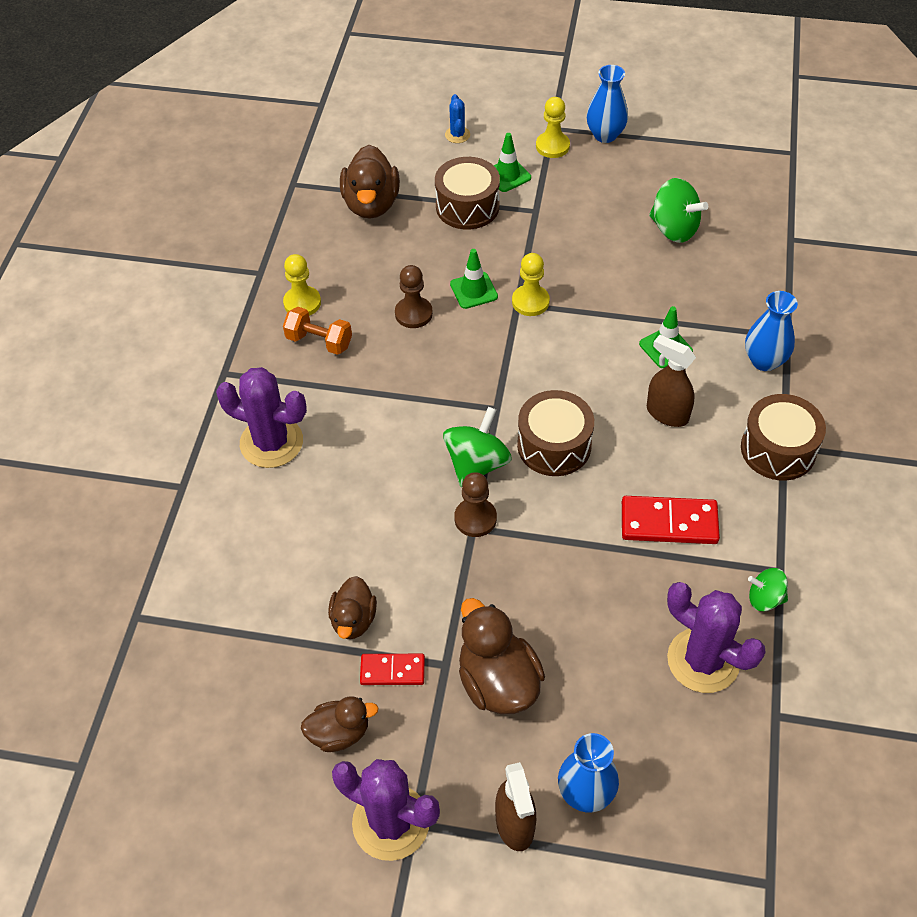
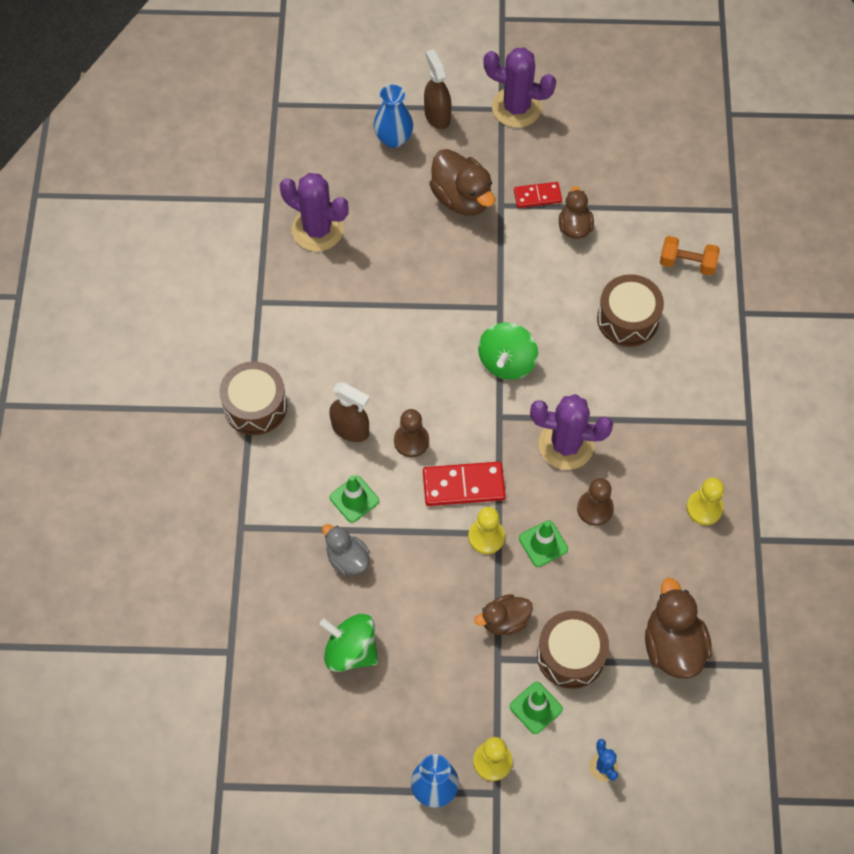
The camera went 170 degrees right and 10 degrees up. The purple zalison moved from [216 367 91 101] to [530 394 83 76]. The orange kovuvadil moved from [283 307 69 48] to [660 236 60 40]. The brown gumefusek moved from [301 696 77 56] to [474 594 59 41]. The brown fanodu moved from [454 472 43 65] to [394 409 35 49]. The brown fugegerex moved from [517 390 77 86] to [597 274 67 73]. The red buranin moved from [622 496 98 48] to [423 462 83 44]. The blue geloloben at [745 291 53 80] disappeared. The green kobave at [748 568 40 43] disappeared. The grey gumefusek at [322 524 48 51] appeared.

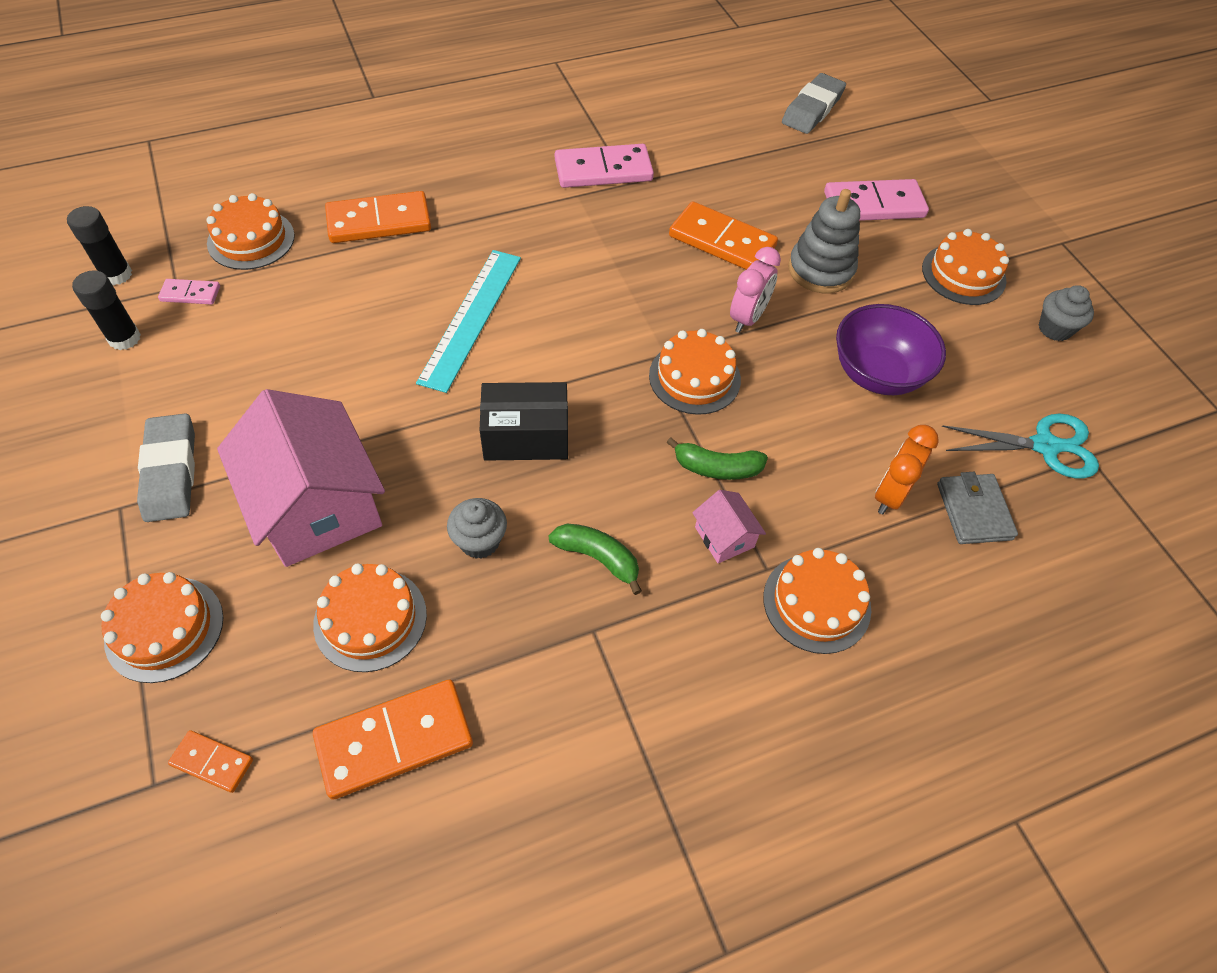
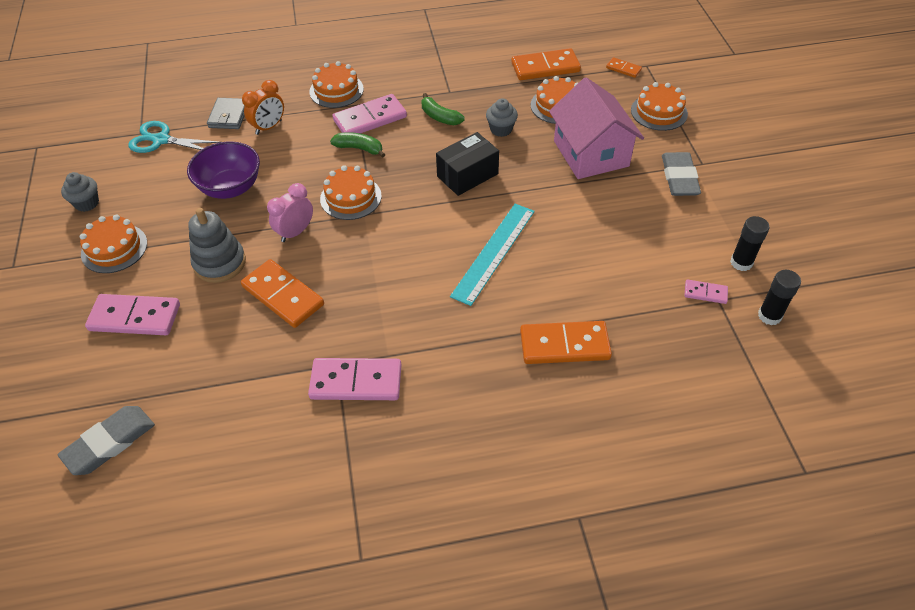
The camera went 165 degrees left and 5 degrees down. The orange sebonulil at [206 193 89 77] disappeared. The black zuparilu at [480 382 88 79] turned 45 degrees counterclockwise. The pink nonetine at [692 490 74 73] was replaced by the pink buranin at [332 94 75 39].

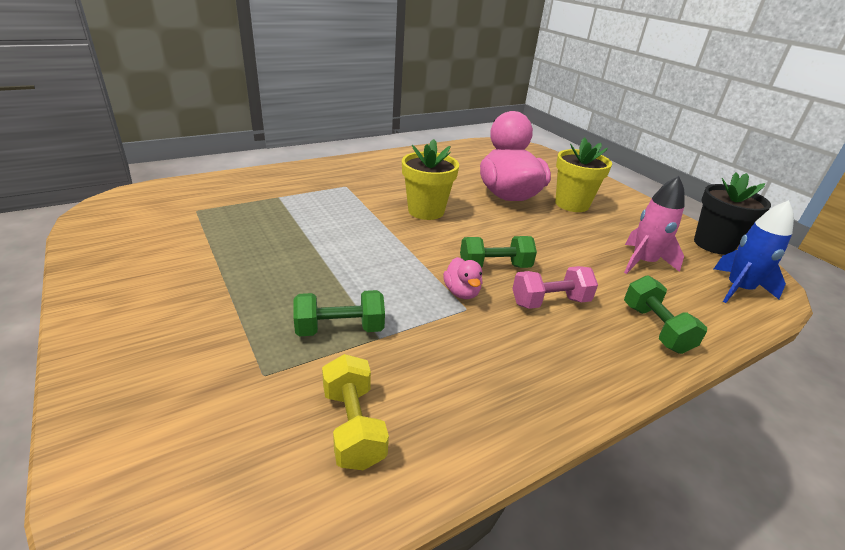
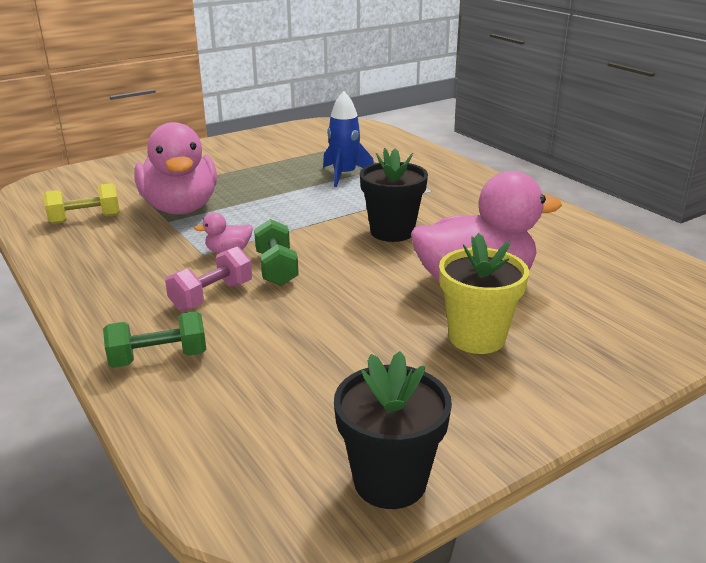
The camera went 90 degrees right and 5 degrees down. The green kovuvadil at [293 290 92 46] was replaced by the pink gumefusek at [134 122 83 93]. The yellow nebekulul at [402 139 57 81] became the black nebekulul at [360 148 68 94]. The pink kovuvadil at [512 266 86 43] turned 60 degrees clockwise. The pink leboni at [624 176 61 98] disappeared. The blue leboni moved from [714 200 80 103] to [323 91 51 96].

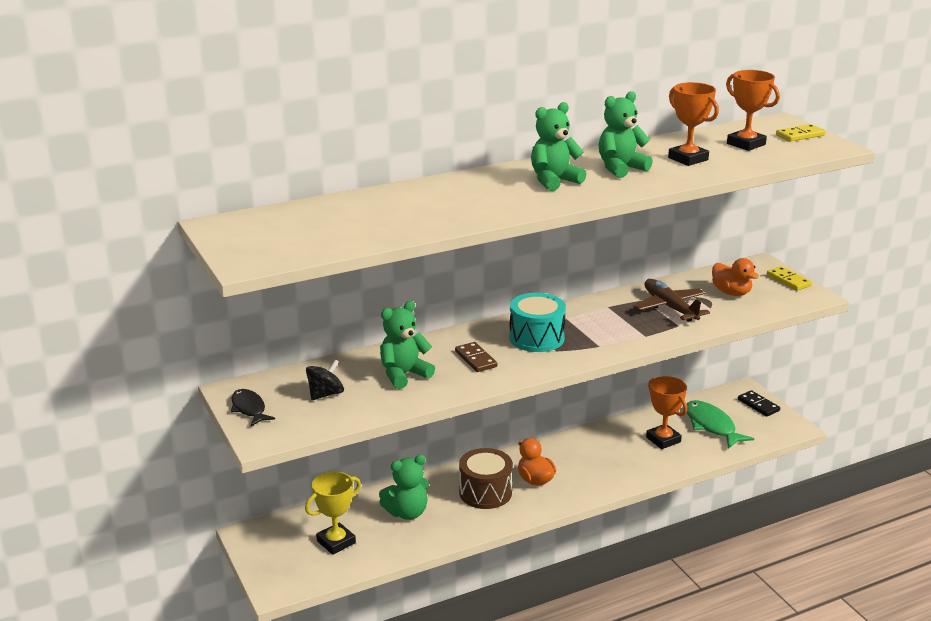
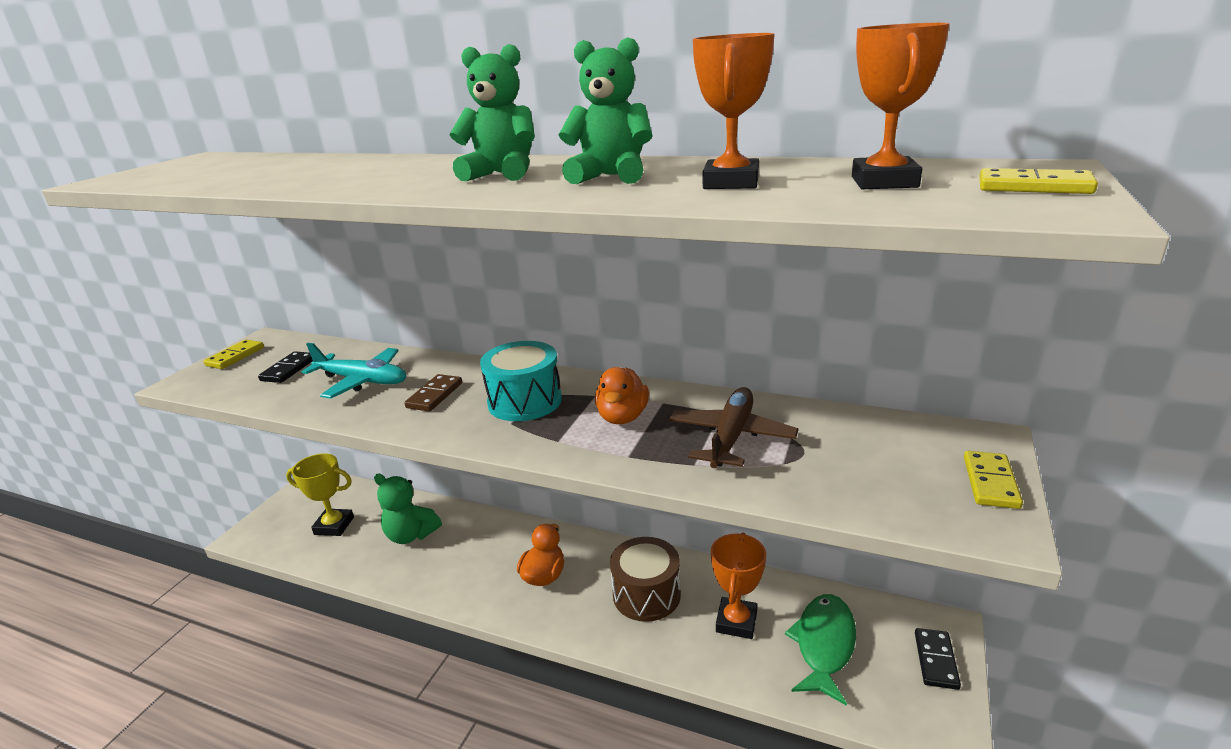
The camera went 50 degrees right and 0 degrees up. The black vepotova at [231 389 44 37] was replaced by the yellow buranin at [204 339 60 30]. The black kobave at [306 359 38 41] was replaced by the black buranin at [258 351 55 32]. The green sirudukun at [380 301 55 88] was replaced by the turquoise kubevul at [302 343 104 56]. The brown fugegerex moved from [459 448 54 61] to [610 537 71 85]. The orange gumefusek moved from [712 258 47 38] to [595 367 54 57].

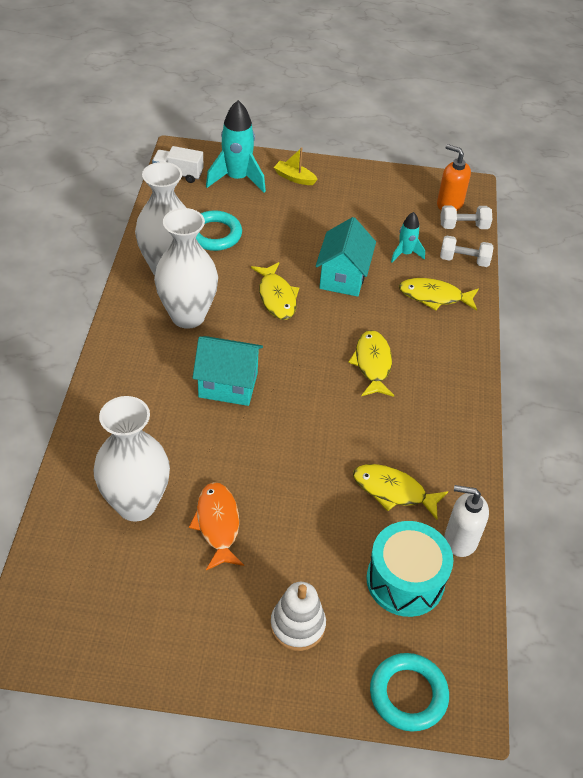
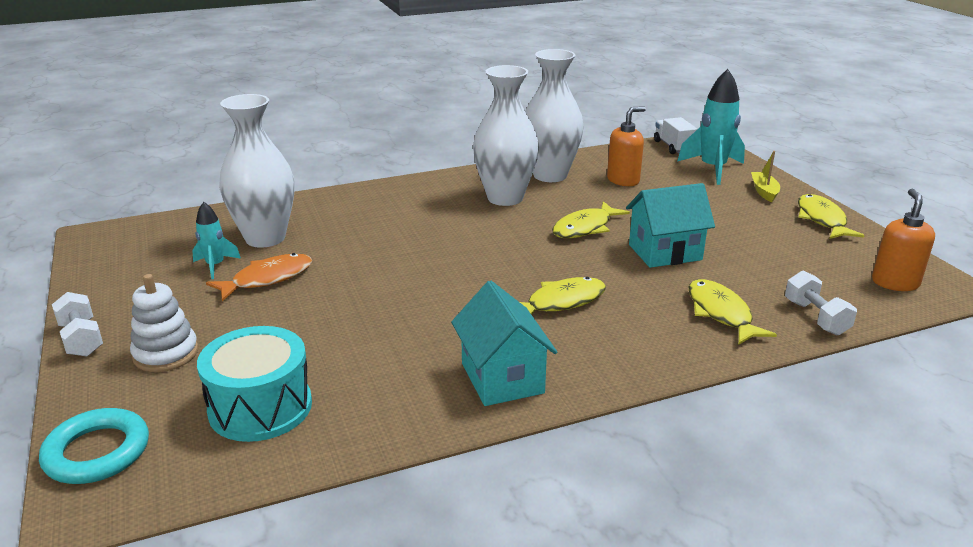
The camera went 65 degrees right and 20 degrees down. The turquoise nonetine moved from [193 336 70 70] to [451 281 106 125]. The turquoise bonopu at [196 210 46 41] was replaced by the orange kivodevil at [607 106 39 80]. The yellow vepotova moved from [353 464 95 56] to [798 194 67 45]. The turquoise leboni moved from [391 212 34 50] to [192 202 49 77]. The white kovuvadil moved from [440 205 52 24] to [52 292 51 65]. The white kivodevil at [444 485 45 72] disappeared.

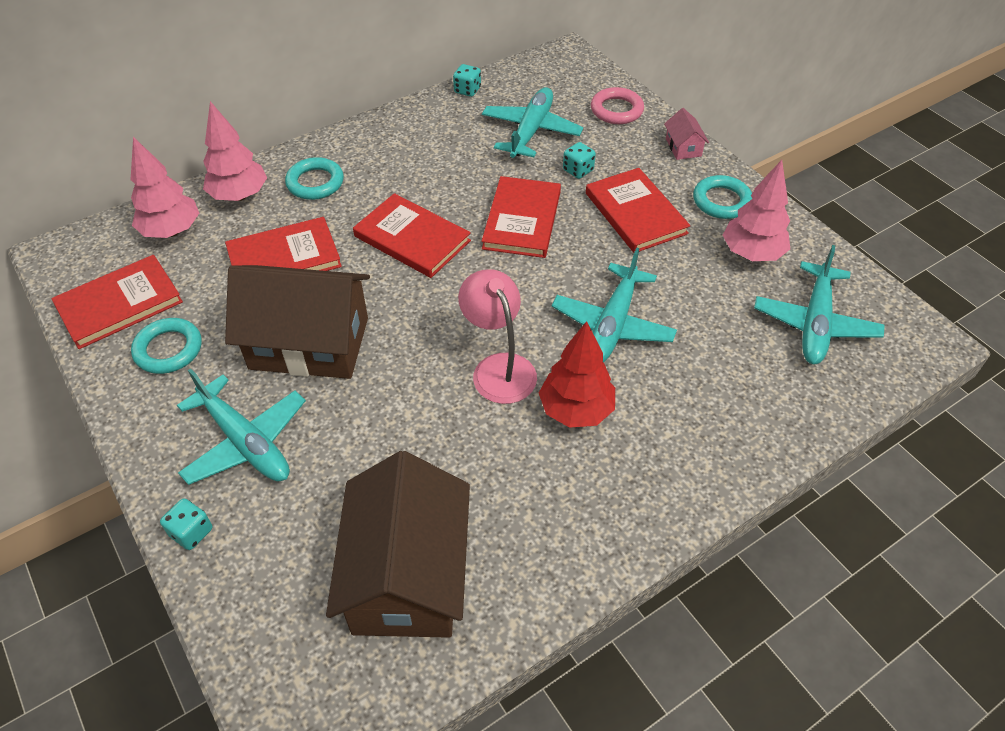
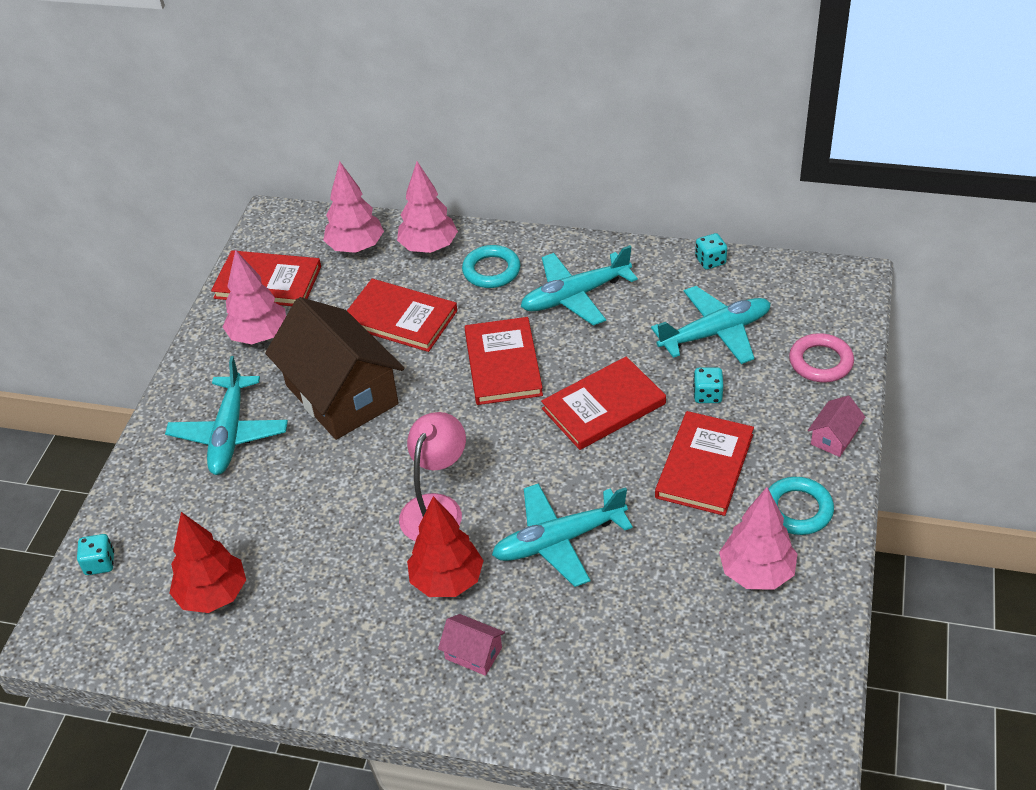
The camera went 50 degrees right and 5 degrees down. The turquoise bonopu at [131 318 71 56] was replaced by the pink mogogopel at [223 250 63 94]. The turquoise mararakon moved from [160 498 52 52] to [77 534 37 41]. The brown nonetine at [326 451 144 187] was replaced by the red mogogopel at [170 512 76 101]. The turquoise kubevul moved from [754 245 131 120] to [521 245 117 81]. The pink nonetine at [438 614 67 62] appeared.

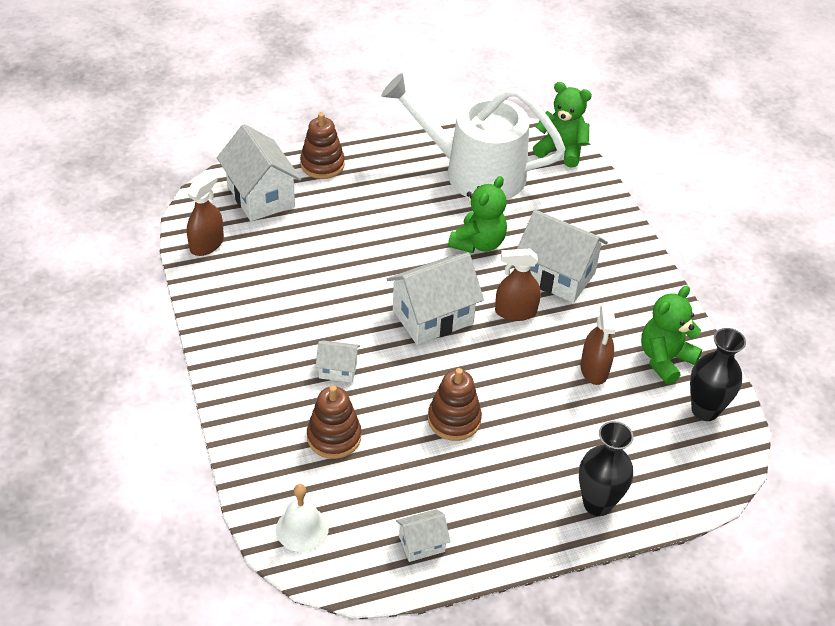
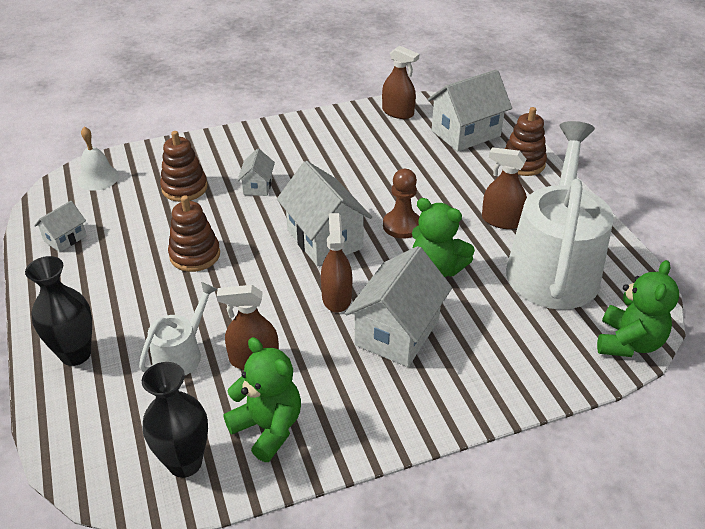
The camera went 90 degrees right and 5 degrees down. The white nonetine at [396 509 54 53] turned 60 degrees clockwise. The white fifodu at [139 282 79 93] appeared. The brown fanodu at [383 169 37 70] appeared. The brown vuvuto at [482 147 45 82] appeared.

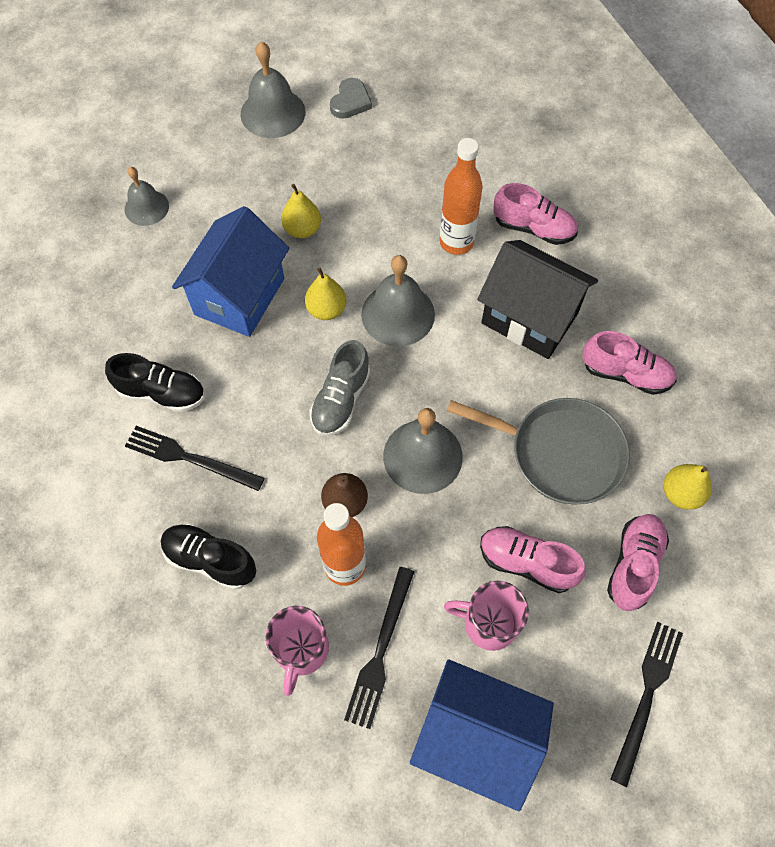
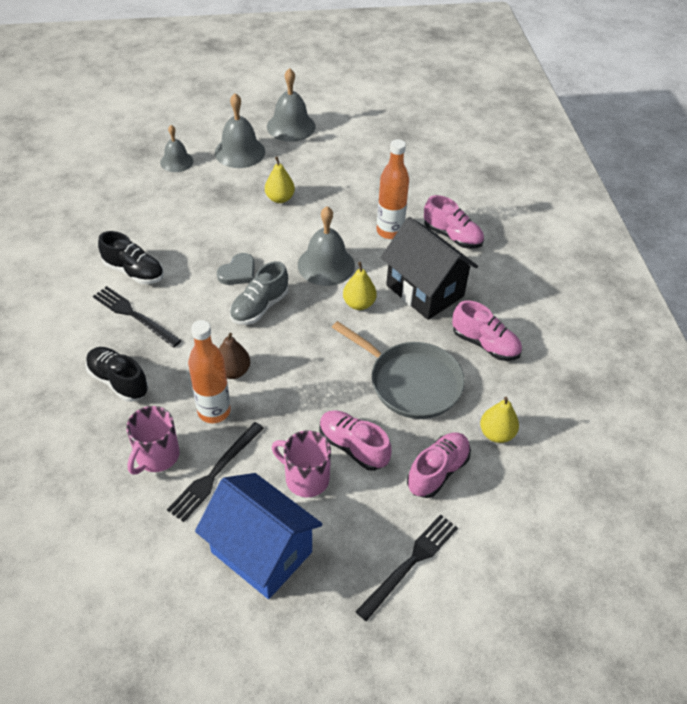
The camera went 15 degrees right and 15 degrees down. The blue nonetine at [172 206 117 131] disappeared. The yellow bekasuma moved from [305 267 42 53] to [343 262 34 48]. The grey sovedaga moved from [330 78 42 41] to [217 253 38 32]. The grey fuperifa moved from [383 408 80 86] to [215 93 50 75].

